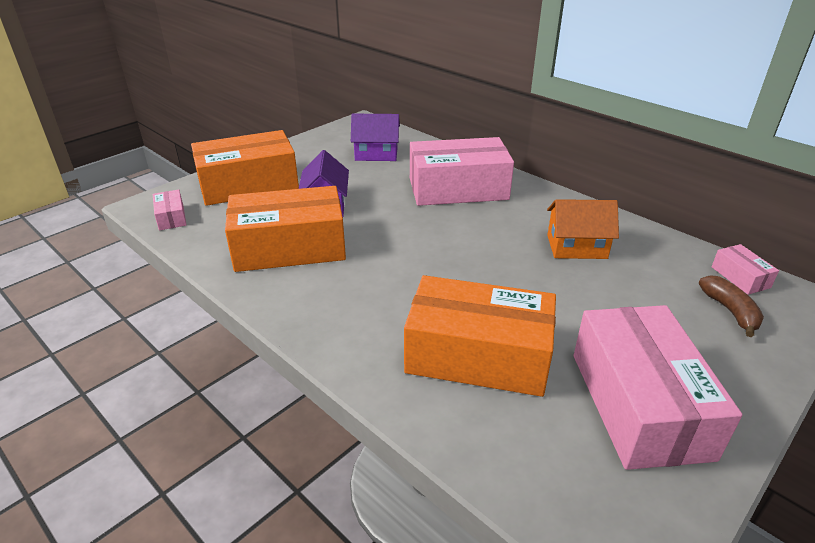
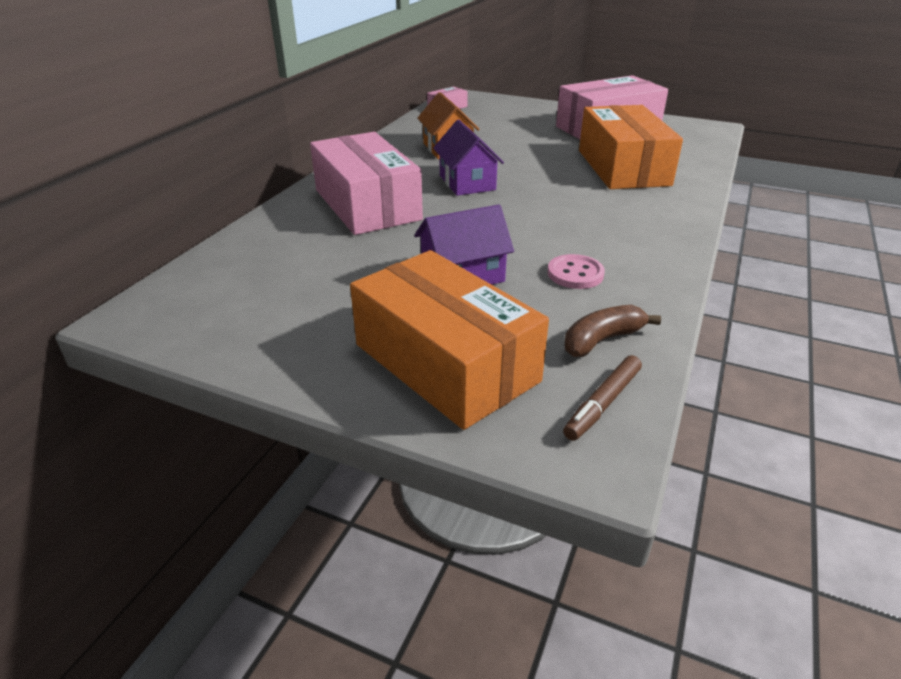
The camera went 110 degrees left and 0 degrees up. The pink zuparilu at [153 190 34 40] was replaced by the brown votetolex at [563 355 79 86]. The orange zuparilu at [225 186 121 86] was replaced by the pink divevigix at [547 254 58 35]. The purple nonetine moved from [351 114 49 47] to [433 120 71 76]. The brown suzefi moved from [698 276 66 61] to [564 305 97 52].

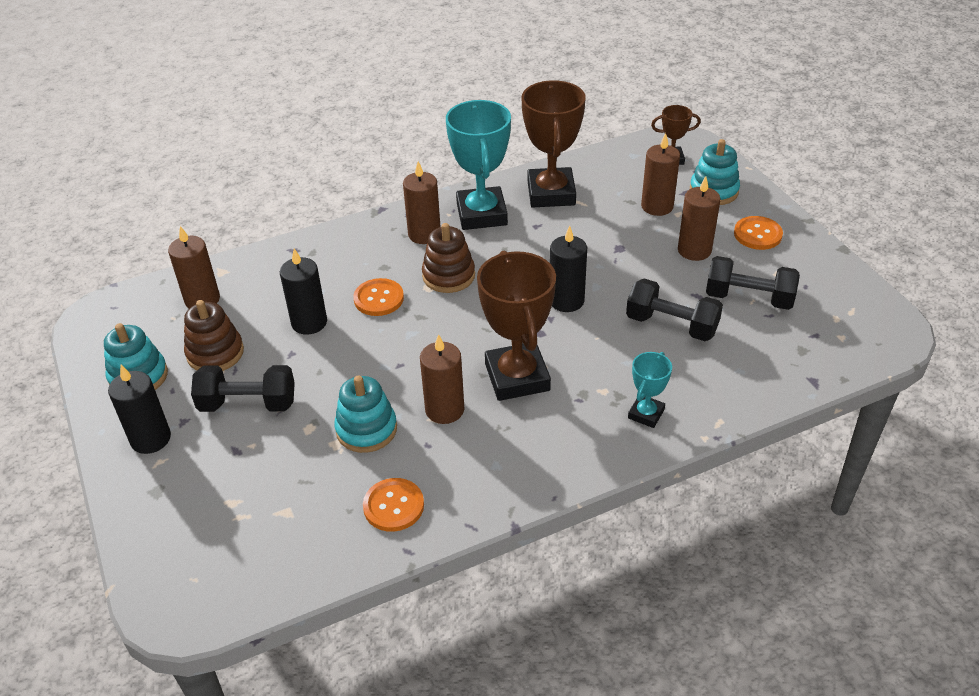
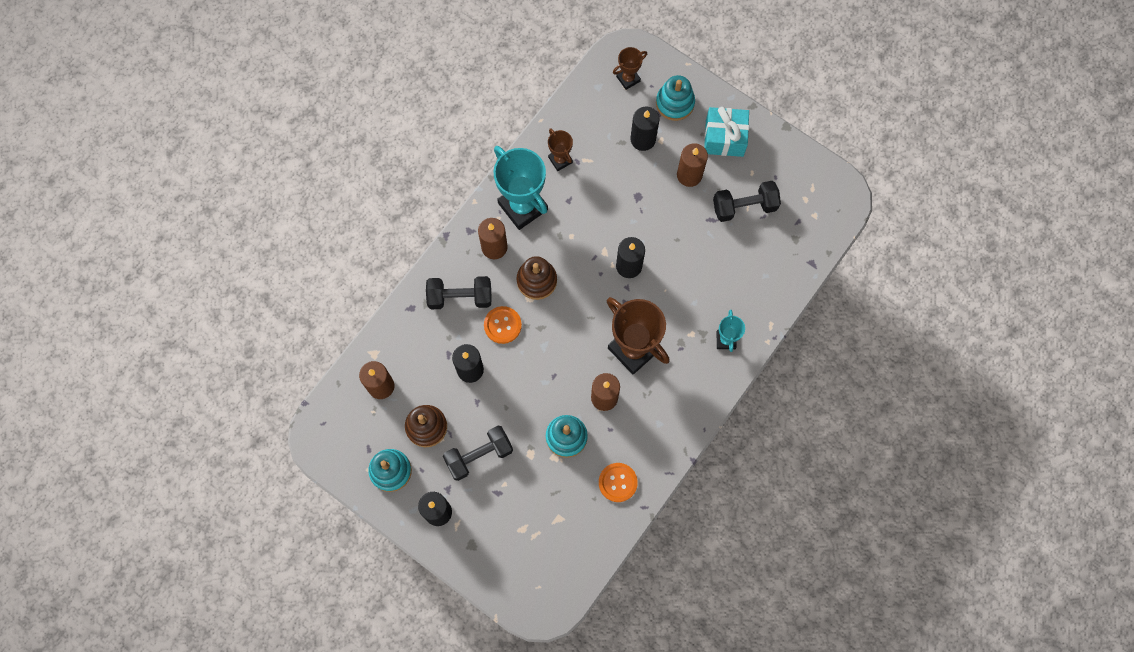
The camera went 30 degrees left and 30 degrees up. The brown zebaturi at [521 80 65 127] changed to 0.50 times the size. The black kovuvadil moved from [626 279 97 62] to [426 276 65 33]. The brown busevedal at [641 133 39 83] became the black busevedal at [631 107 28 44]. The orange divevigix at [734 216 49 34] was replaced by the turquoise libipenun at [704 107 45 50].

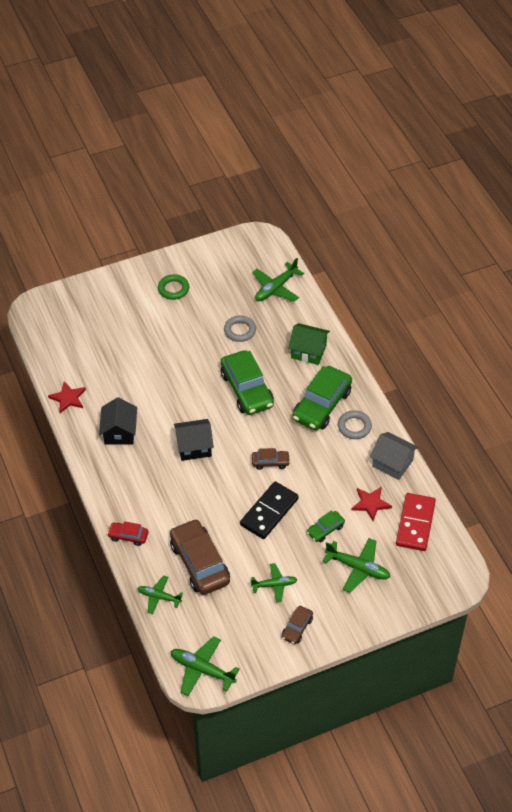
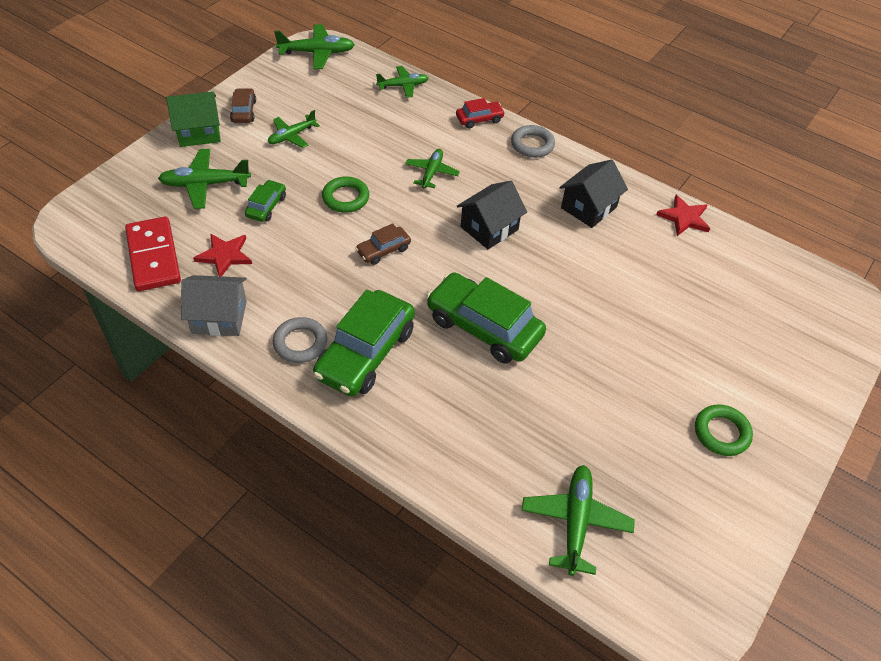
The camera went 145 degrees right and 0 degrees up. The black nonetine at [99 397 38 48] turned 75 degrees clockwise. The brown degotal at [170 519 60 76] disappeared. The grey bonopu moved from [224 315 32 27] to [511 125 44 33]. The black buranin at [240 481 59 58] was replaced by the green bonopu at [322 177 47 36]. The green nonetine moved from [288 323 42 42] to [166 91 55 56]. The green degotal at [292 366 60 64] turned 150 degrees counterclockwise. The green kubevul at [405 149 55 39] appeared.

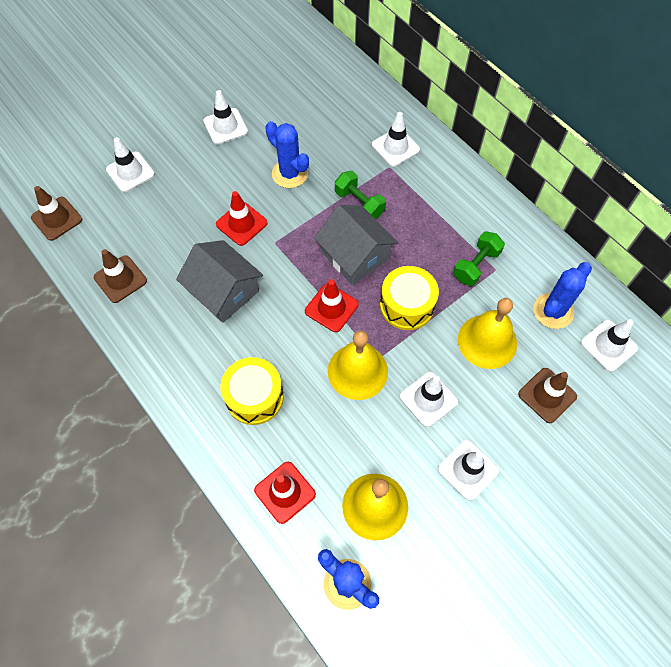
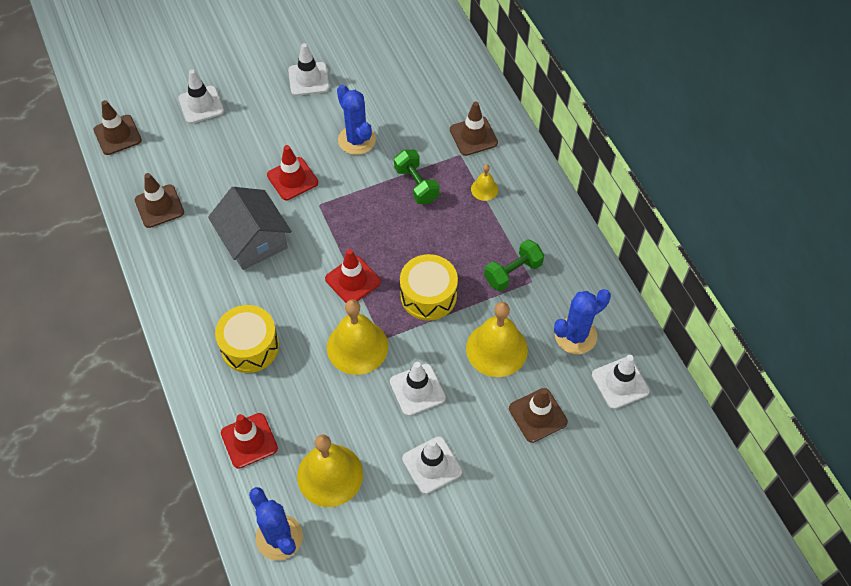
The camera went 15 degrees right and 5 degrees down. The grey nonetine at [314 205 84 80] disappeared. The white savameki at [372 112 48 55] became the brown savameki at [450 101 48 55]. The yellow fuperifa at [471 164 27 37] appeared.

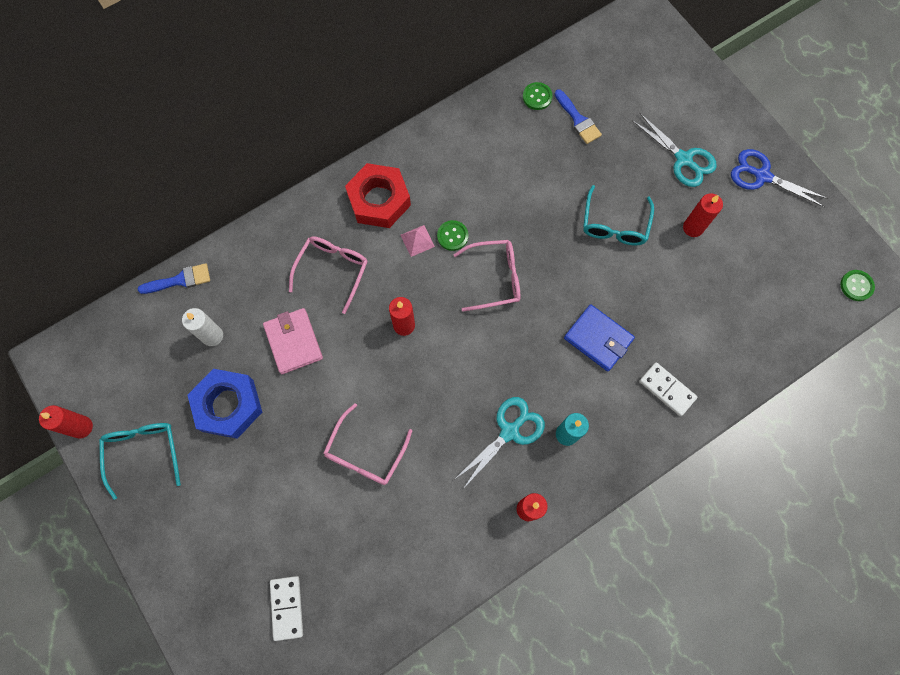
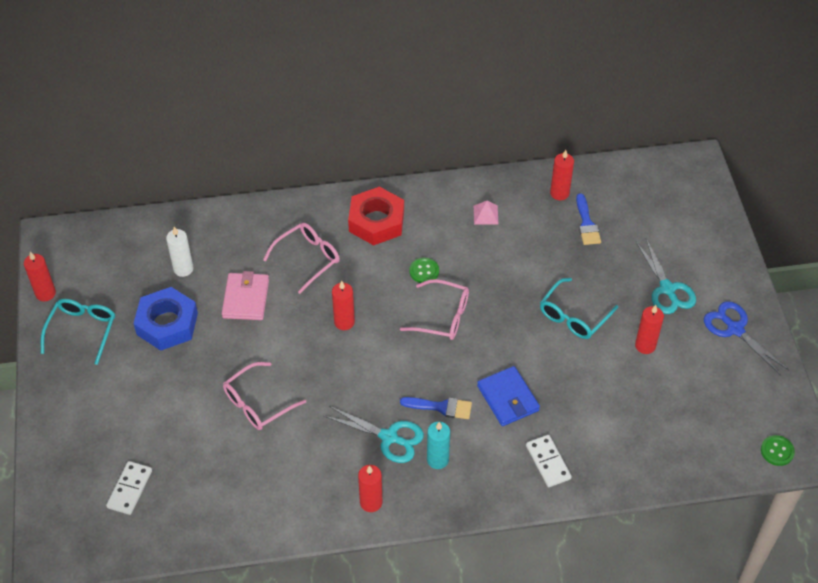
The camera went 25 degrees right and 20 degrees down. The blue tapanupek moved from [138 263 72 31] to [400 397 72 22]. The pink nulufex moved from [401 225 34 32] to [474 201 24 23]. The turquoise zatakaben at [455 397 90 92] turned 45 degrees clockwise. The green divevigix at [523 82 30 28] was replaced by the red busevedal at [550 150 24 50].

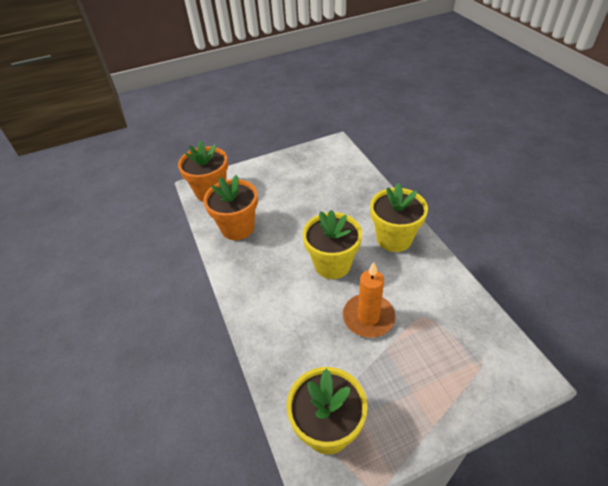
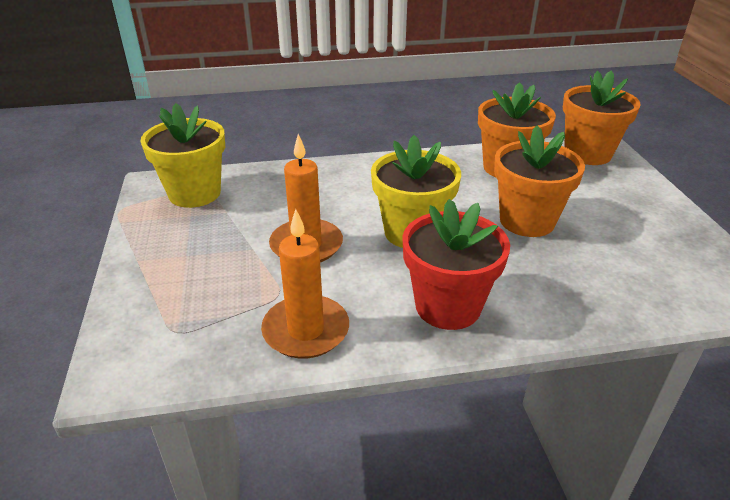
The camera went 100 degrees right and 10 degrees down. The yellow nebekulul at [370 183 58 69] became the red nebekulul at [402 199 108 131]. The orange busevedal at [261 209 88 150] appeared. The orange nebekulul at [494 125 91 112] appeared.

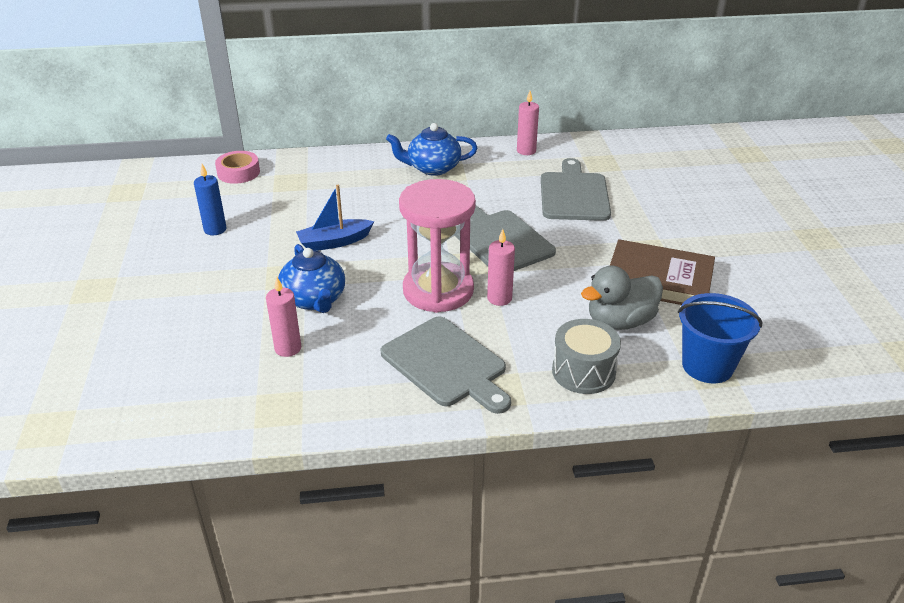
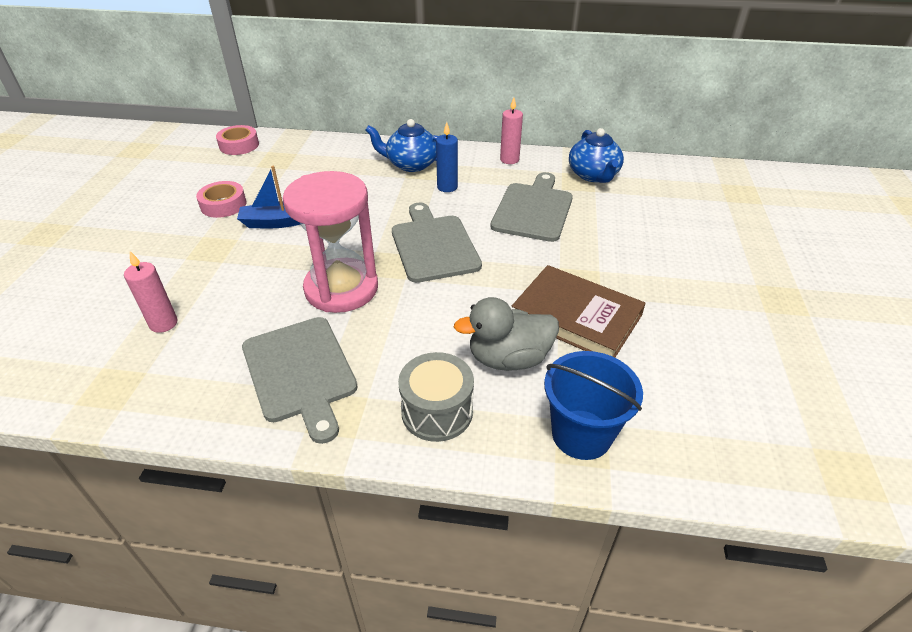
The camera went 15 degrees right and 5 degrees up. The blue busevedal moved from [194 164 33 71] to [436 122 22 70]. The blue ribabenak moved from [278 244 67 69] to [569 128 55 55]. The pink busevedal at [487 229 28 77] disappeared. The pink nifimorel at [196 181 51 37] appeared.

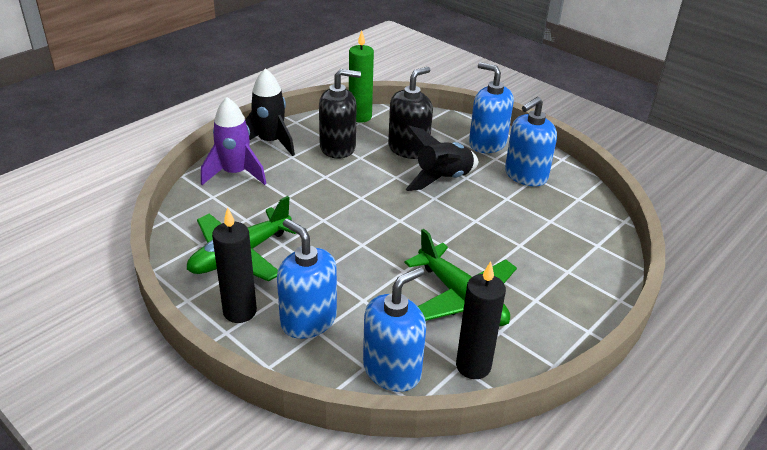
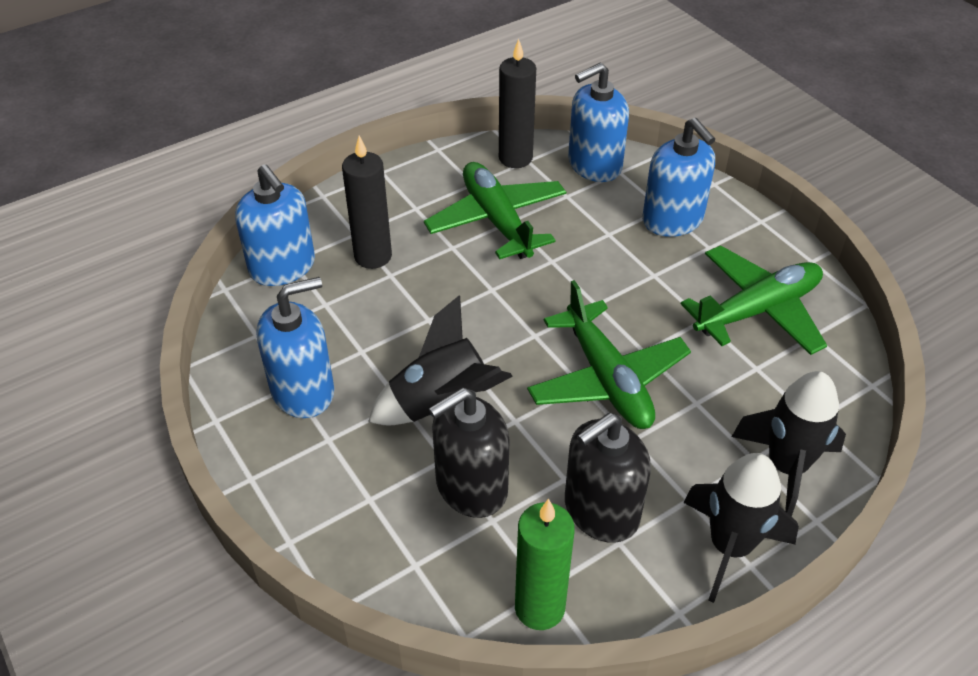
The camera went 165 degrees left and 10 degrees up. The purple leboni at [201 97 66 88] became the black leboni at [732 371 114 146]. The black busevedal moved from [212 207 45 116] to [342 136 50 133]. The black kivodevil at [319 69 42 90] turned 45 degrees counterclockwise. The blue kivodevil moved from [469 62 45 91] to [235 164 80 122]. The green kubevul at [527 280 164 149] appeared.

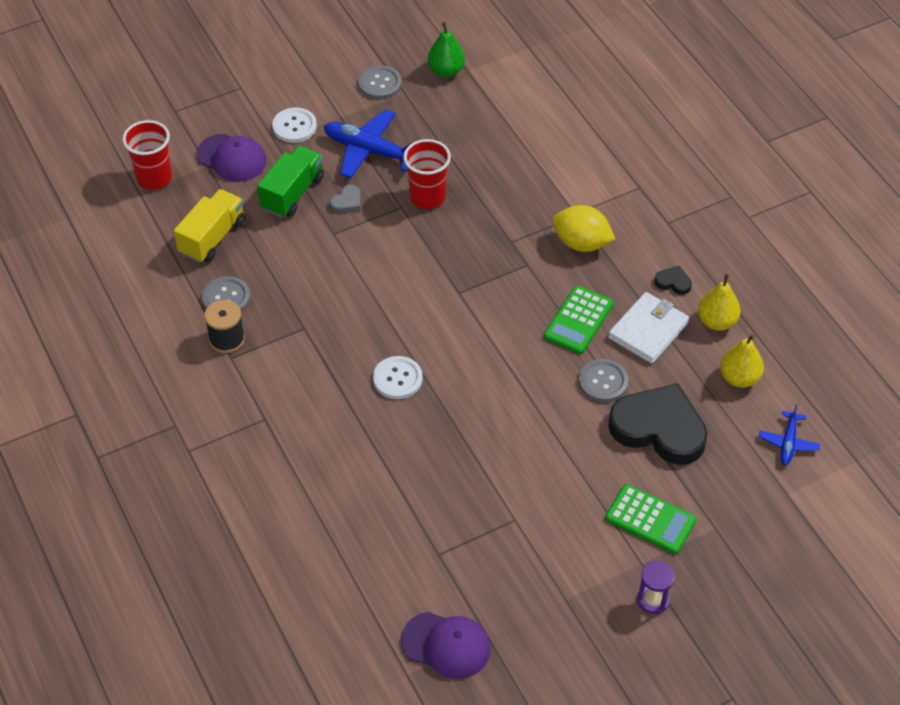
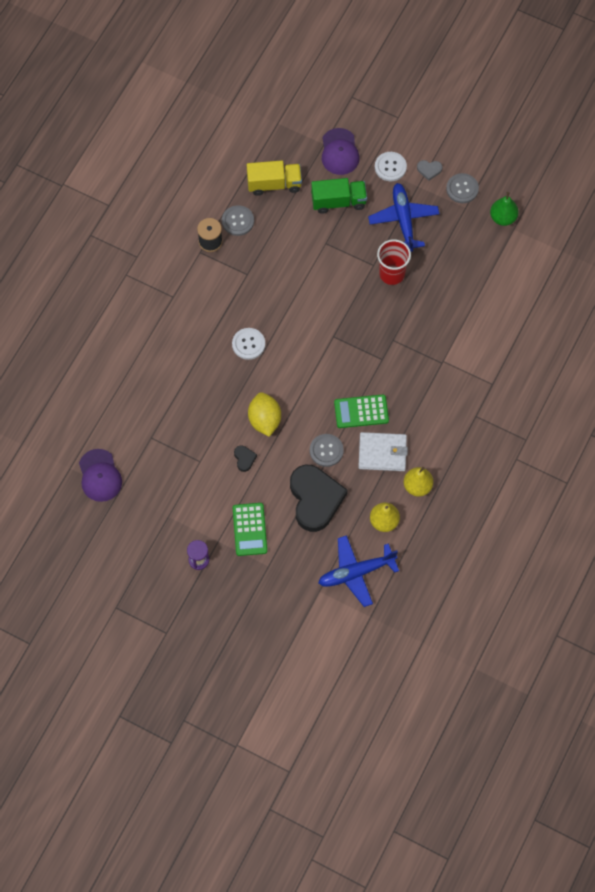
The camera went 55 degrees right and 15 degrees up. The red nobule at [122 120 50 70] disappeared. The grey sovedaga moved from [330 185 31 28] to [417 160 25 21]. The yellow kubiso moved from [553 205 62 47] to [248 392 33 45]. The black sovedaga moved from [654 266 38 29] to [234 445 23 27]. The blue kubevul at [759 404 61 61] changed to 1.84 times the size.

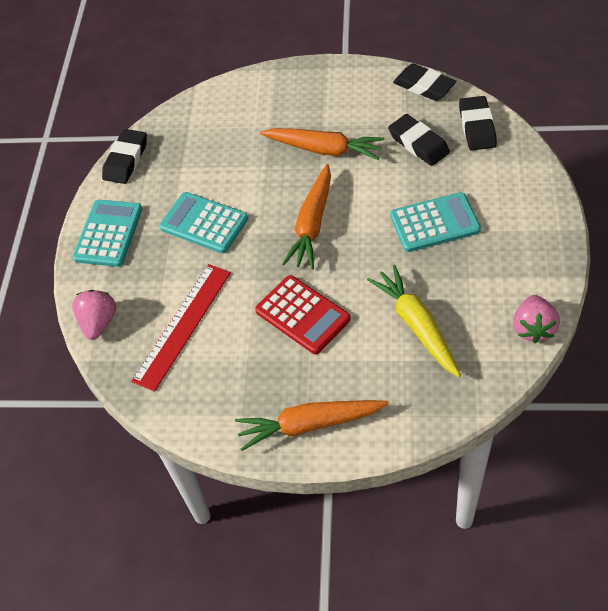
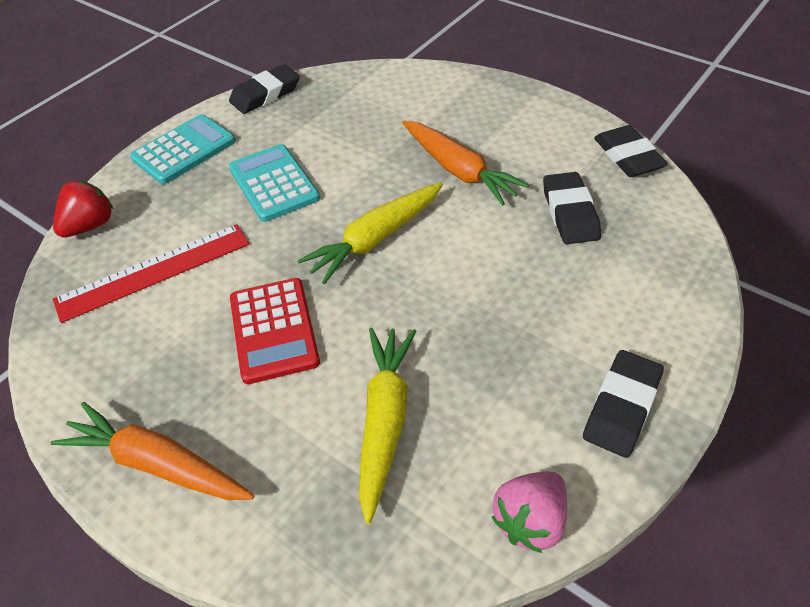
The camera went 30 degrees right and 5 degrees down. The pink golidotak at [72 290 44 50] became the red golidotak at [53 181 60 57]. The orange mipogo at [282 164 49 105] became the yellow mipogo at [297 182 146 102]. The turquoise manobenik at [390 192 91 60] disappeared. The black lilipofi moved from [459 96 38 54] to [583 350 81 108].

